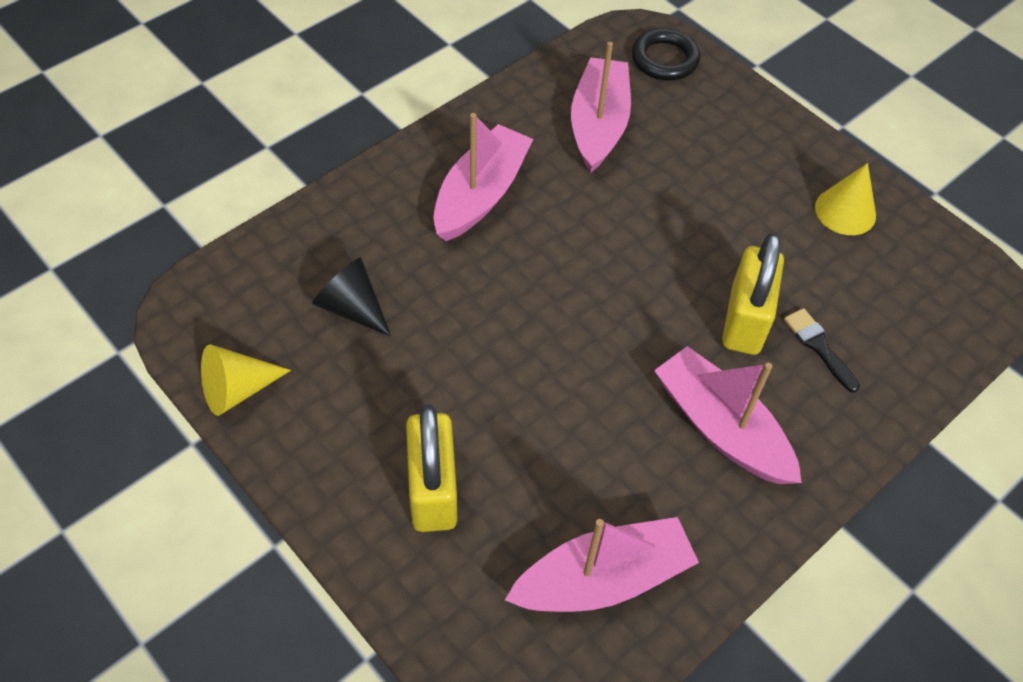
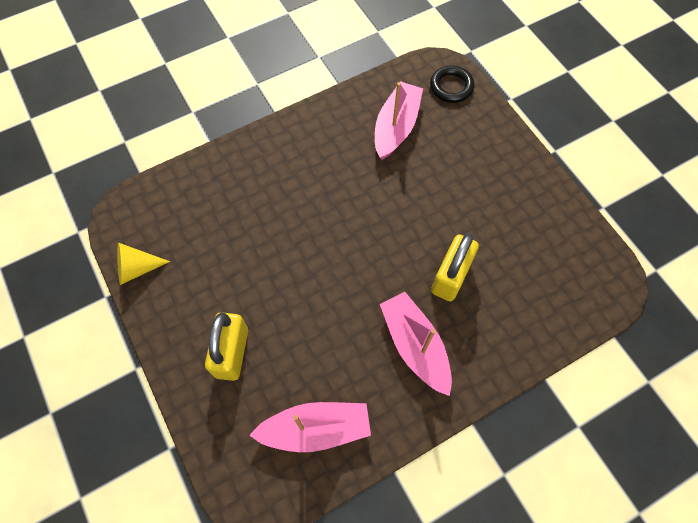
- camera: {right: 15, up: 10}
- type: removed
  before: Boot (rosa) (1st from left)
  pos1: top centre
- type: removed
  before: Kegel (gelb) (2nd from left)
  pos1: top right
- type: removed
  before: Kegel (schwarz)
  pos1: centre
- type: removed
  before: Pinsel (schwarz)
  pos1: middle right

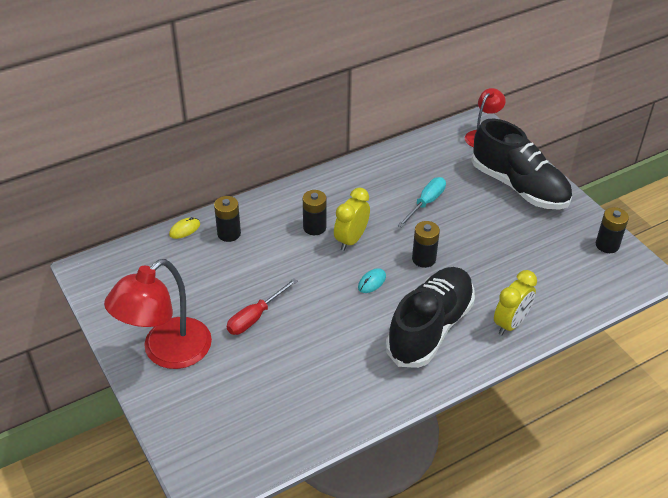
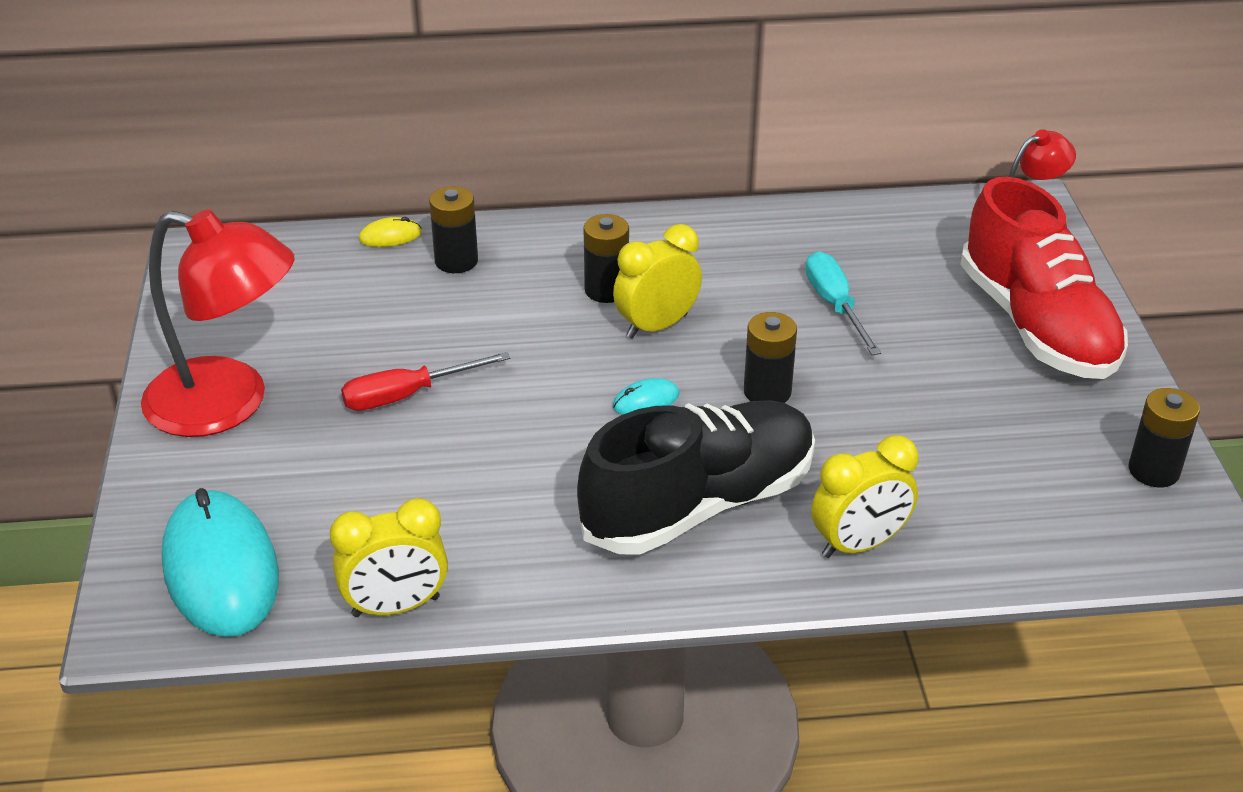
- camera: {right: 25, up: -5}
- type: recoloured
  before: Schuh (schwarz) (2nd from left)
  after: Schuh (rot)
  pos1: top right
  pos2: middle right
- type: turned
  before: Schraubenzieher (türkis)
  pos1: centre
  pos2: middle right
  turn: -75
- type: turned
  before: Lampe (rot) (1st from left)
  pos1: middle left
  pos2: middle left
  turn: -135
- type: added
  after: Computermaus (türkis) (1st from left)
  pos2: bottom left
- type: added
  after: Wecker (gelb) (1st from left)
  pos2: bottom left

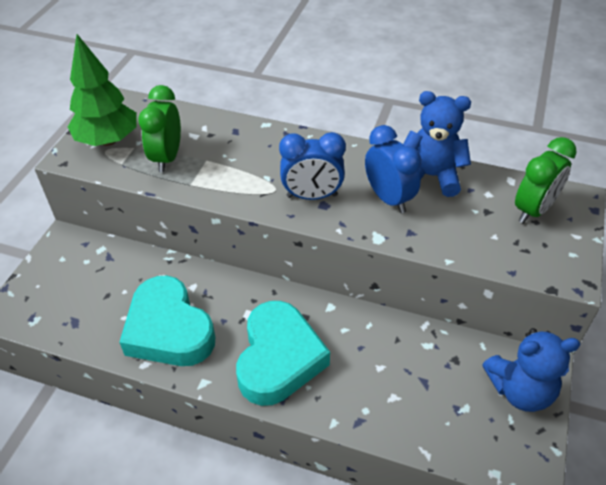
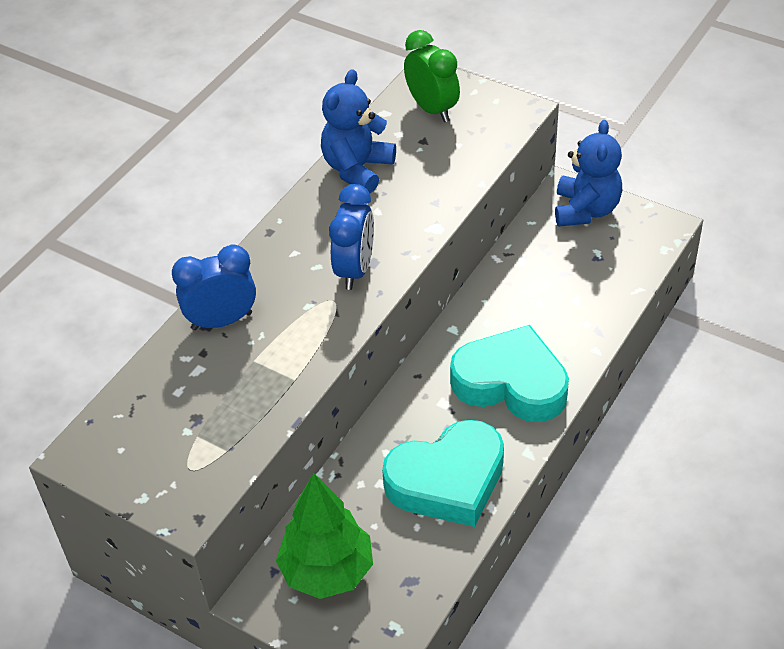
- camera: {right: -75, up: 0}
- type: moved
  before: Baum (grün)
  pos1: top left
  pos2: bottom centre
- type: removed
  before: Wecker (grün) (1st from left)
  pos1: top left
- type: moved
  before: Wecker (blau) (2nd from left in the first image)
  after: Wecker (blau) (1st from left)
  pos1: centre
  pos2: middle left

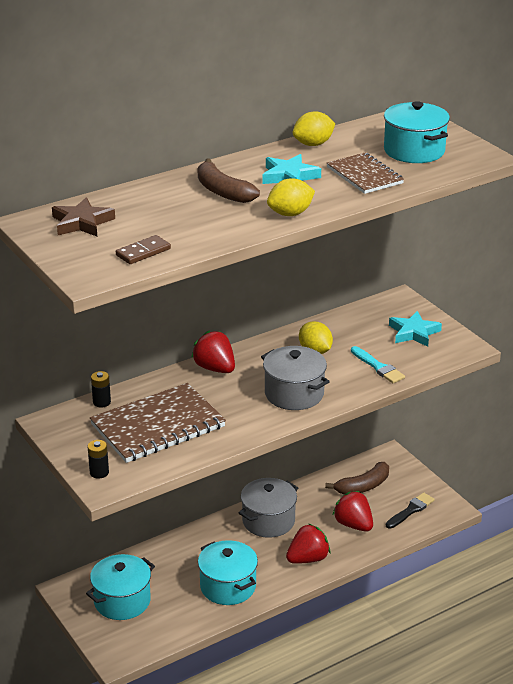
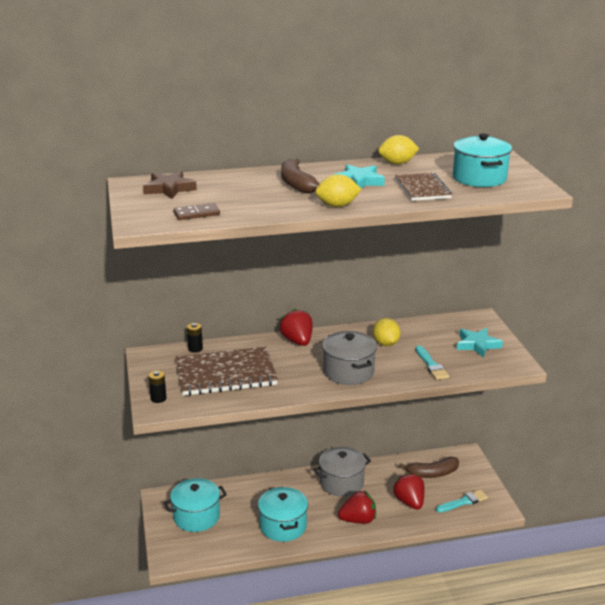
- camera: {right: 20, up: -5}
- type: recoloured
  before: Pinsel (schwarz)
  after: Pinsel (türkis) (2nd from left)
  pos1: bottom right
  pos2: bottom right

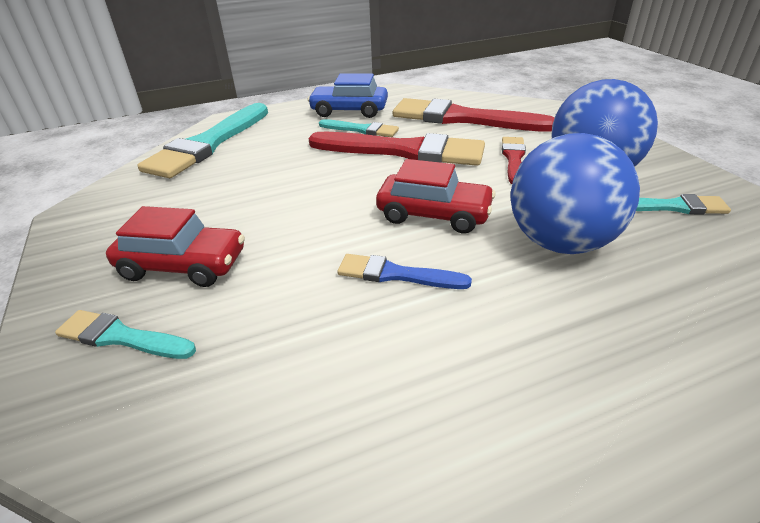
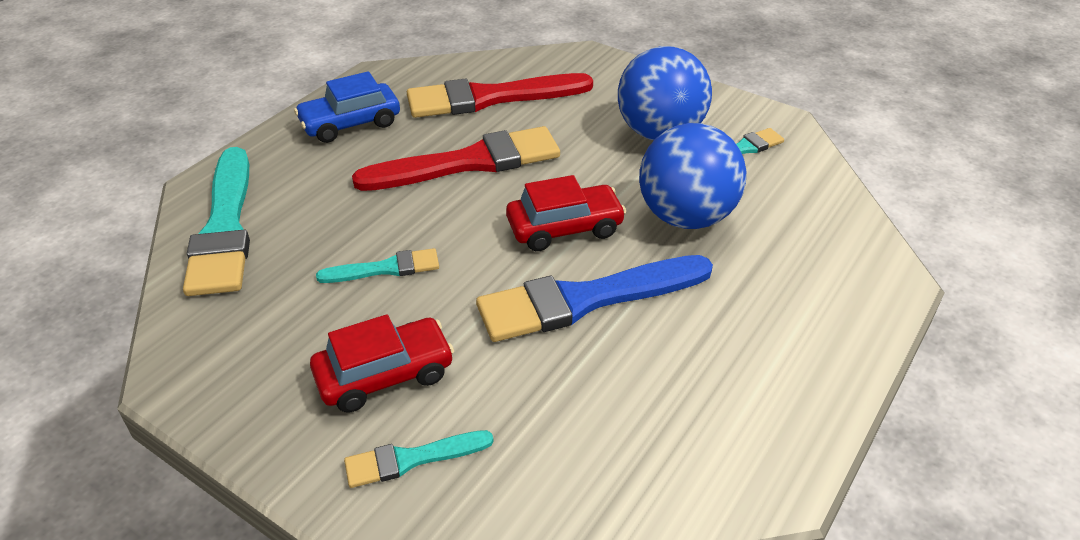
- camera: {right: -35, up: 5}
- type: moved
  before: Pinsel (türkis) (3rd from left in the first image)
  after: Pinsel (türkis) (2nd from left)
  pos1: top centre
  pos2: centre
- type: removed
  before: Pinsel (rot) (3rd from left)
  pos1: top right
- type: resized
  before: Pinsel (blau)
  pos1: centre
  pos2: centre
  scale: 1.96

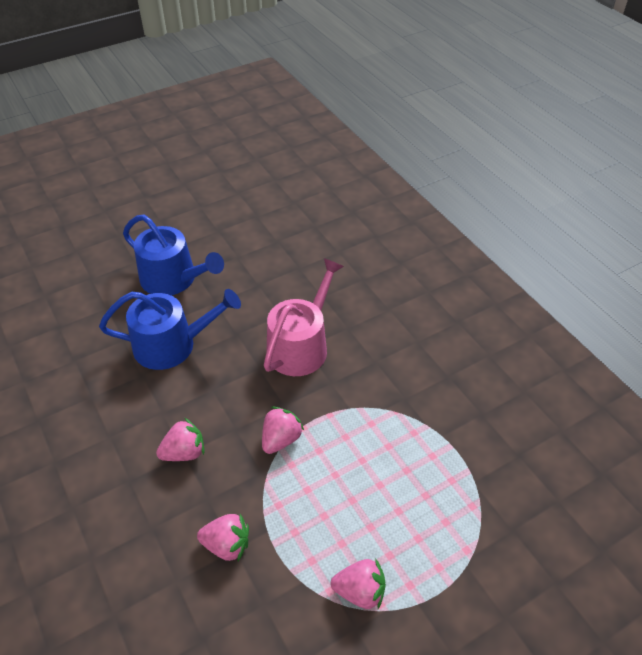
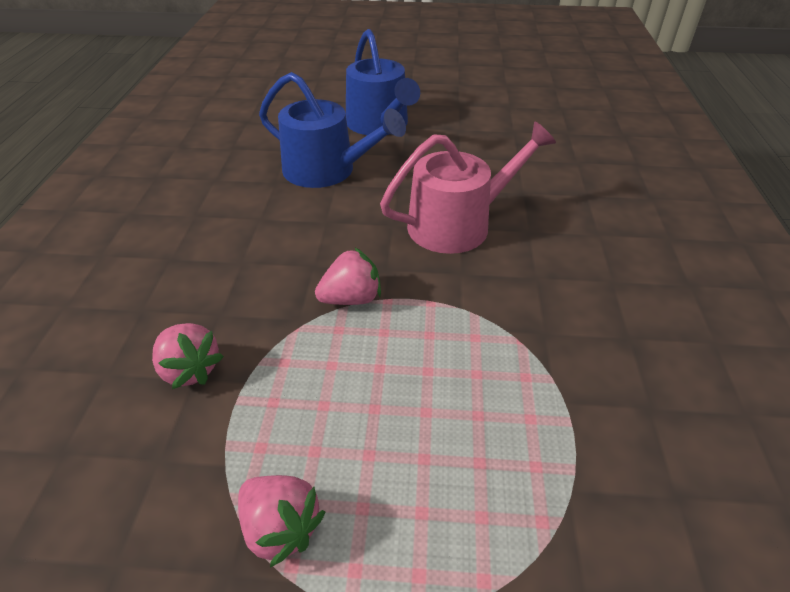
- camera: {right: 35, up: -5}
- type: removed
  before: Erdbeere (rosa) (1st from left)
  pos1: bottom left

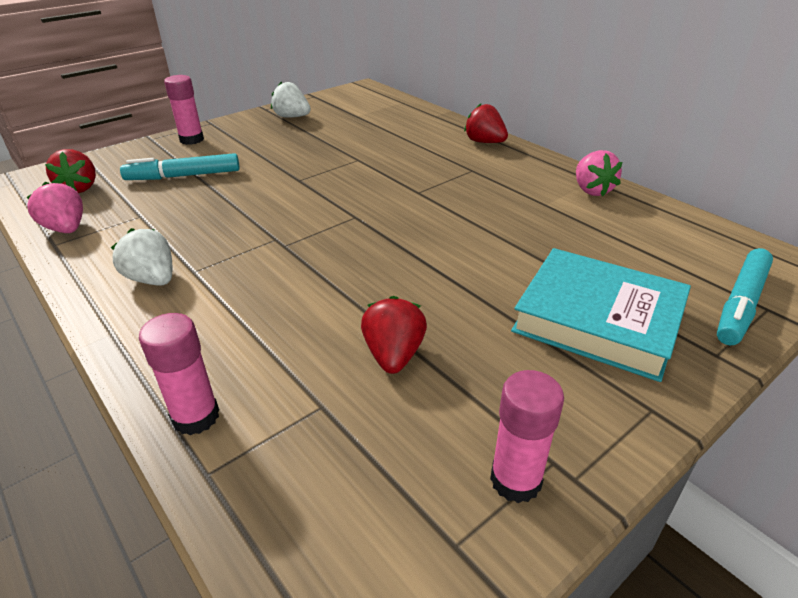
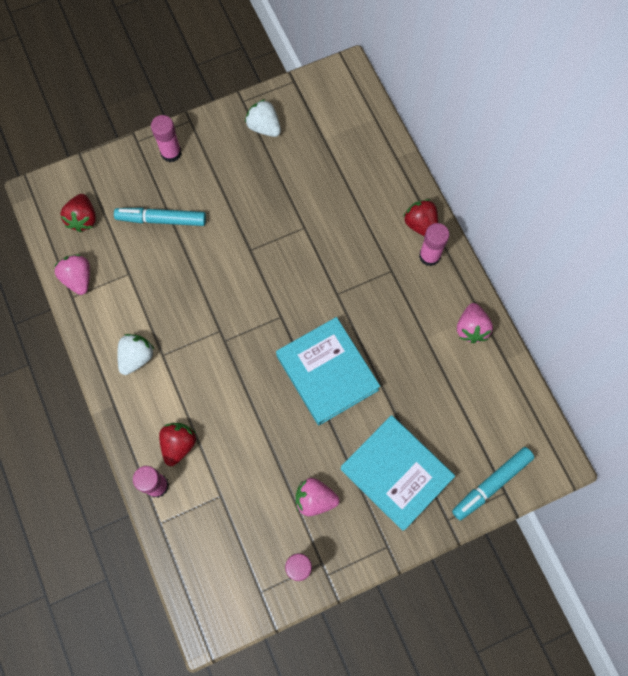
- camera: {right: 15, up: 35}
- type: turned
  before: Erdbeere (weiß) (1st from left)
  pos1: middle left
  pos2: middle left
  turn: 60
- type: moved
  before: Erdbeere (rot) (2nd from left)
  pos1: centre
  pos2: middle left
- type: added
  after: Klebestift (rosa) (4th from left)
  pos2: middle right
- type: added
  after: Buch (türkis) (1st from left)
  pos2: centre
- type: added
  after: Erdbeere (rosa) (2nd from left)
  pos2: bottom centre

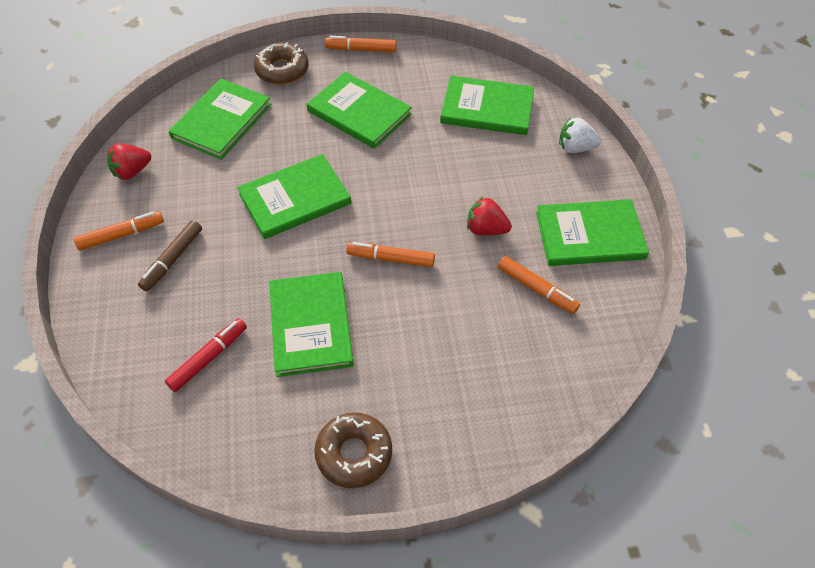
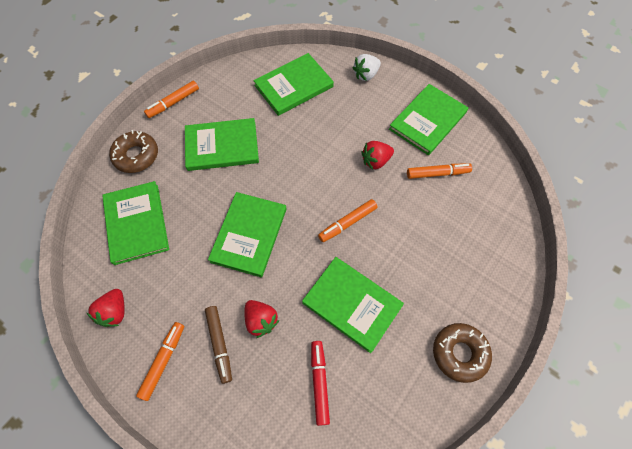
- camera: {right: -45, up: 10}
- type: added
  after: Erdbeere (rot) (2nd from left)
  pos2: bottom centre

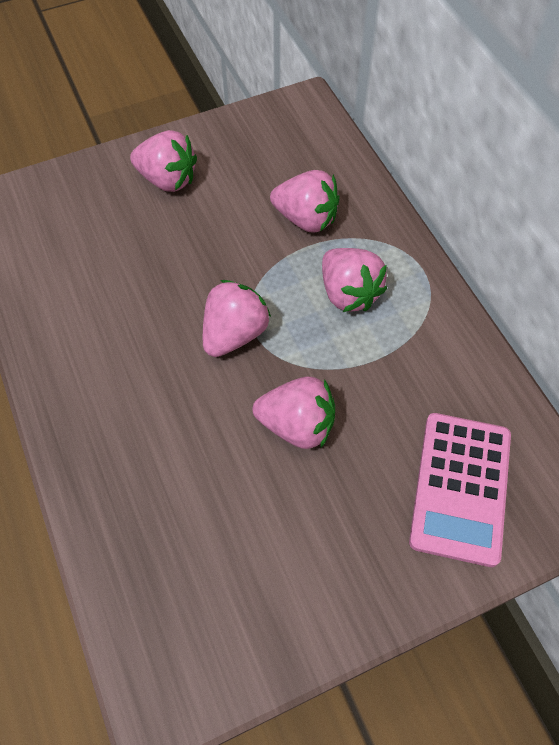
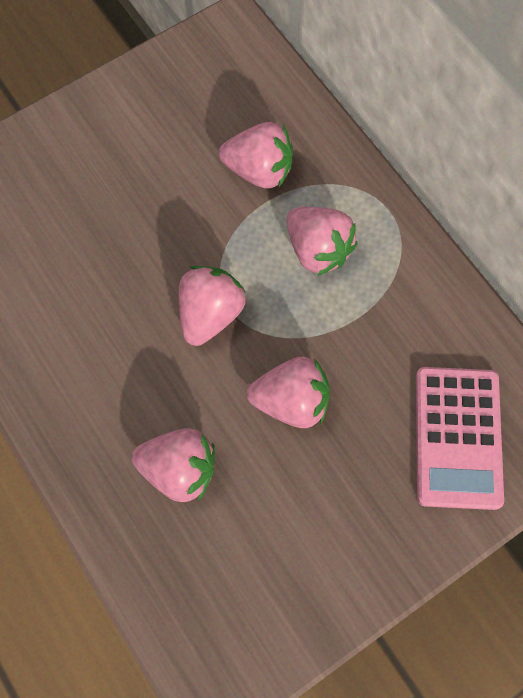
- camera: {right: -10, up: 10}
- type: moved
  before: Erdbeere (rosa) (1st from left)
  pos1: top left
  pos2: middle left

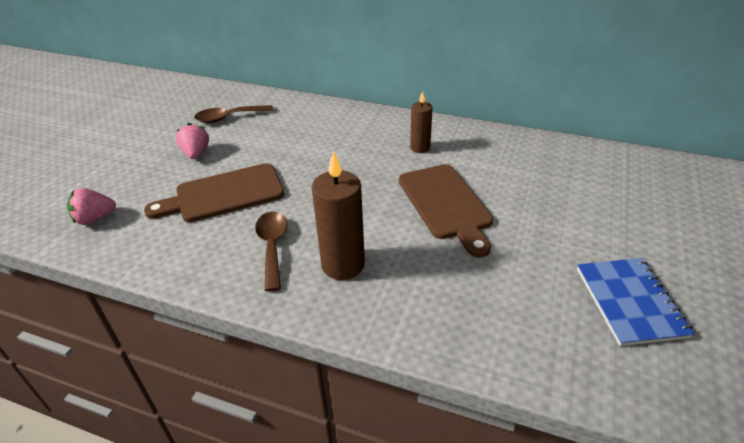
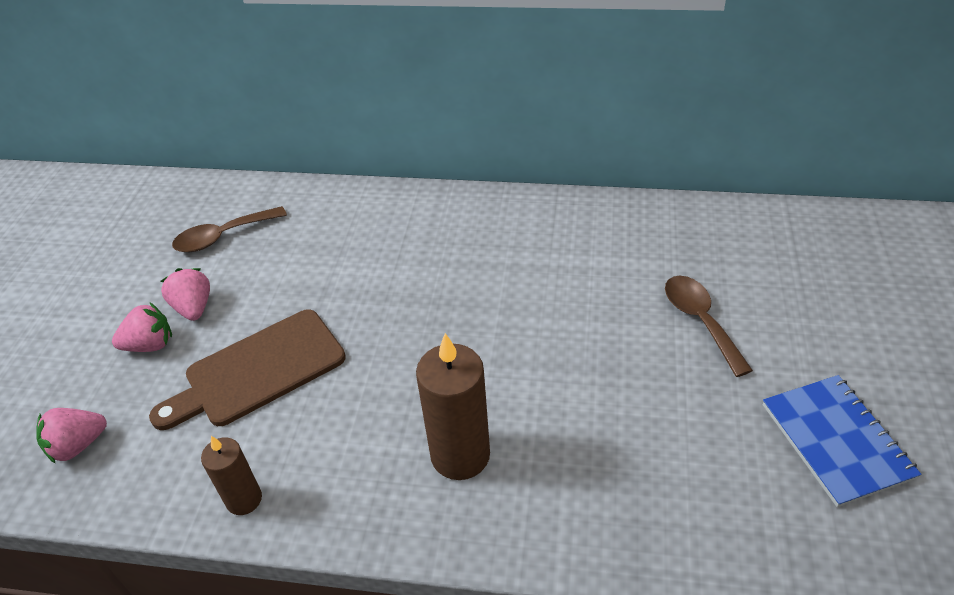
- camera: {right: -10, up: 5}
- type: moved
  before: Kerze (braun) (2nd from left in the first image)
  after: Kerze (braun) (1st from left)
  pos1: top centre
  pos2: bottom left
- type: removed
  before: Schneidebrett (braun) (2nd from left)
  pos1: centre
- type: moved
  before: Löffel (braun) (2nd from left)
  pos1: centre
  pos2: middle right
- type: added
  after: Erdbeere (rosa) (2nd from left)
  pos2: middle left

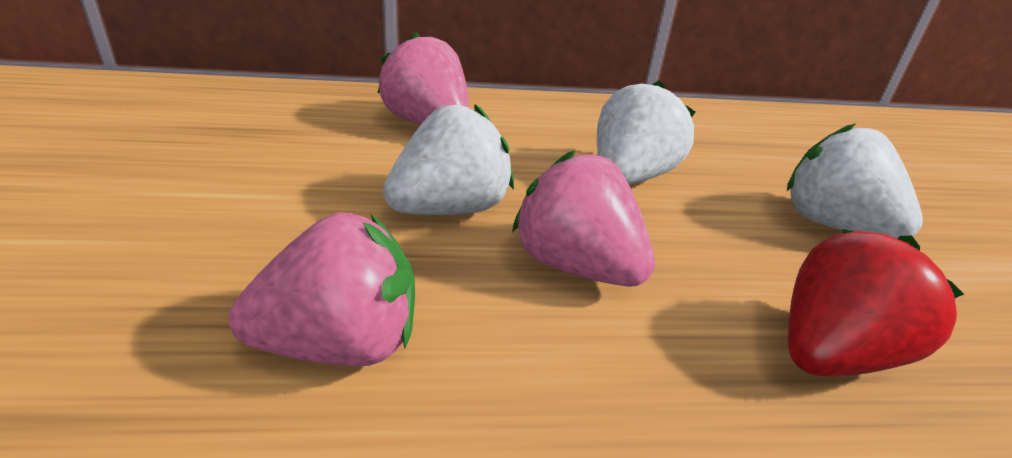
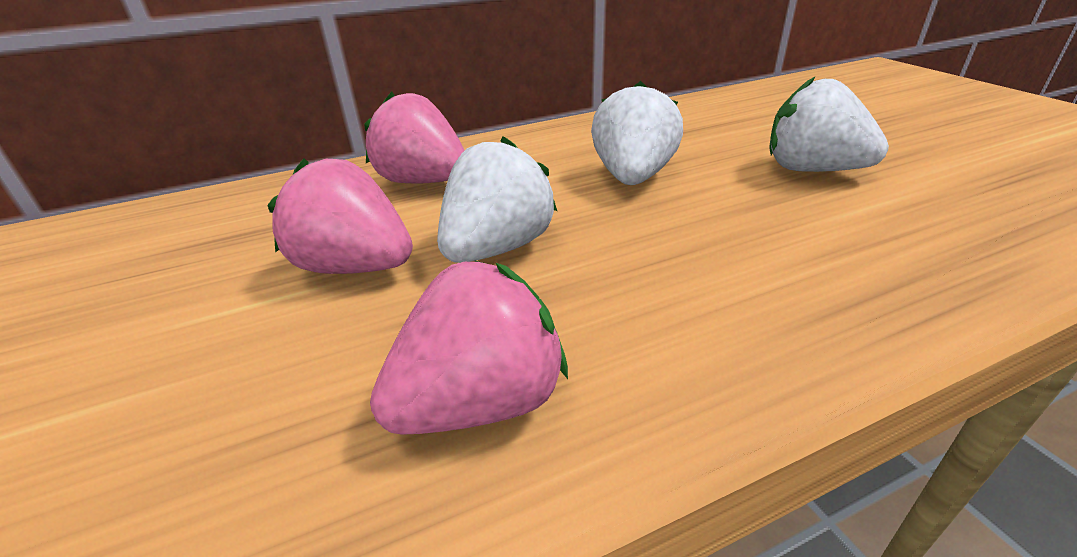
- camera: {right: -15, up: 0}
- type: moved
  before: Erdbeere (rosa) (3rd from left in the first image)
  after: Erdbeere (rosa) (1st from left)
  pos1: centre
  pos2: middle left
- type: removed
  before: Erdbeere (rot)
  pos1: middle right

